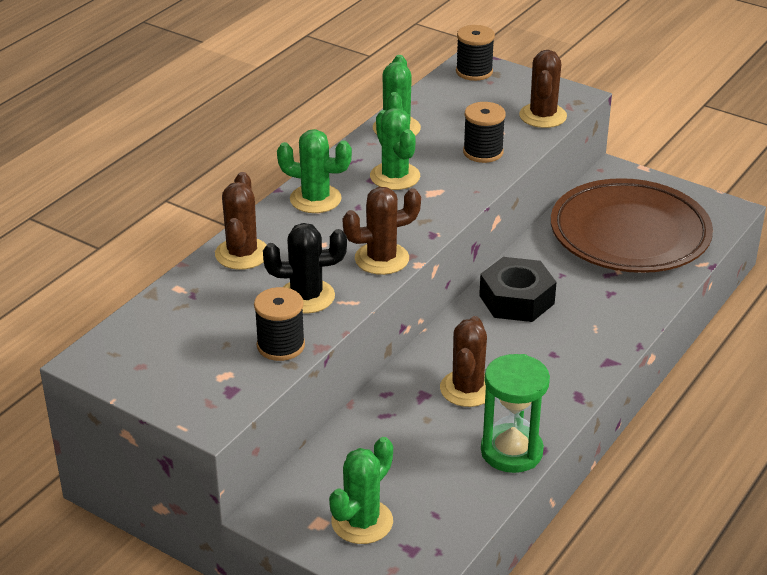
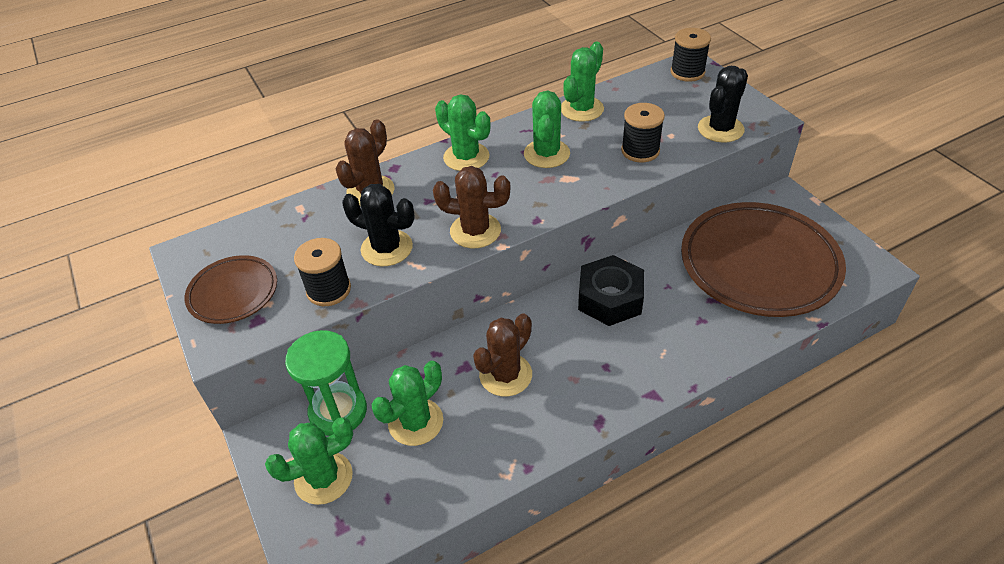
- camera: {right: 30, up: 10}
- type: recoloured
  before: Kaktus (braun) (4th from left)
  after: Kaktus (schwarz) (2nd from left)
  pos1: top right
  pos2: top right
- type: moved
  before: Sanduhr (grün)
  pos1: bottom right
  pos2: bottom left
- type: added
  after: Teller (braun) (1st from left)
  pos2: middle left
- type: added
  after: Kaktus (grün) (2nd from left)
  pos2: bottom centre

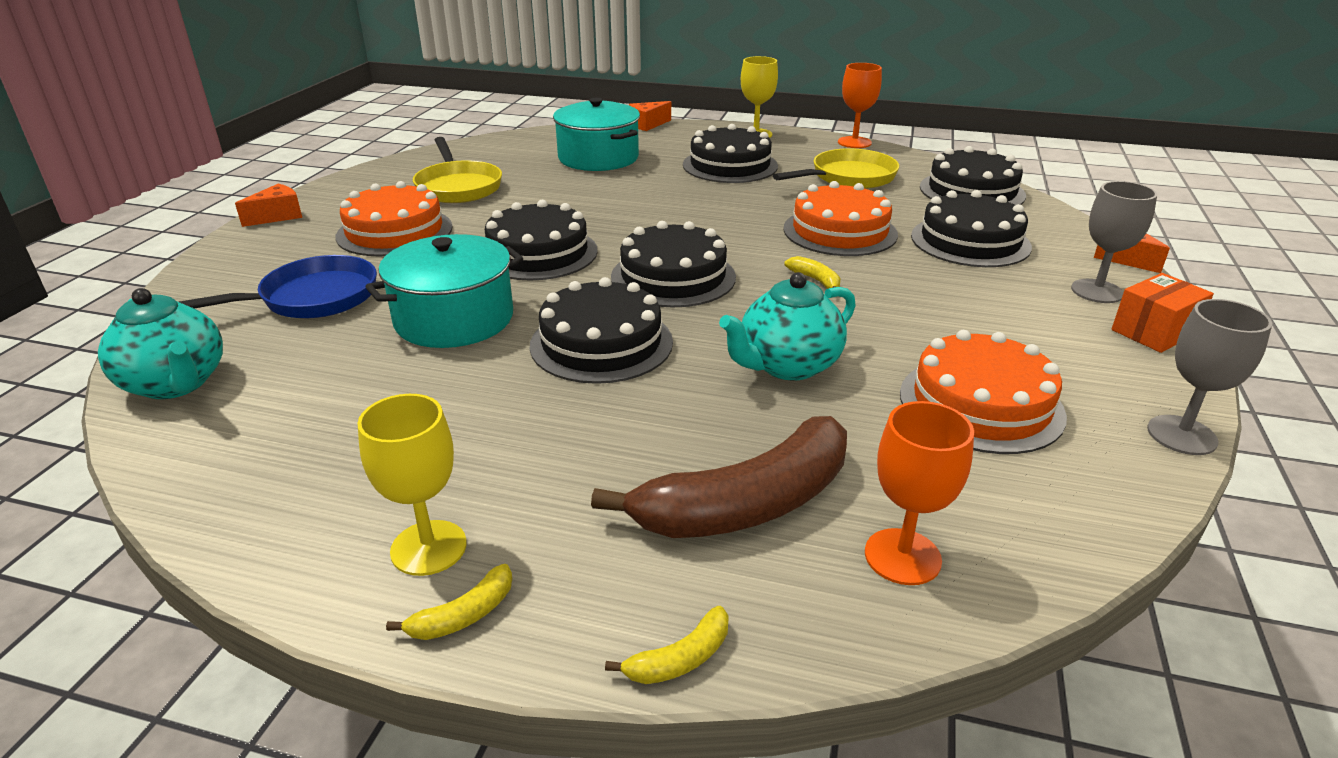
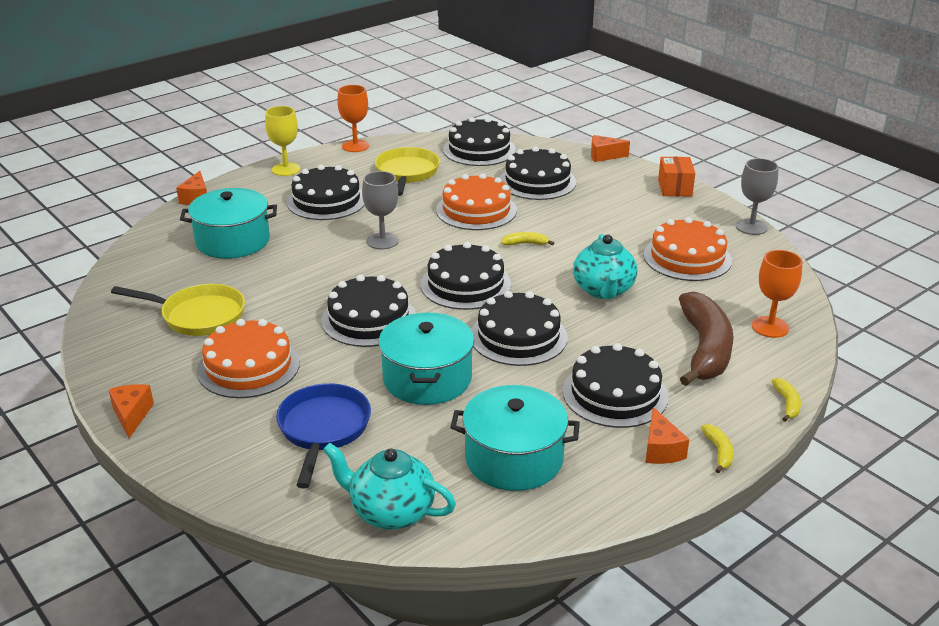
- camera: {right: -55, up: 0}
- type: moved
  before: Kelch (grau) (1st from left)
  pos1: top right
  pos2: centre
- type: turned
  before: Teekanne (türkis) (1st from left)
  pos1: middle left
  pos2: bottom centre
  turn: -150
- type: replaced
  before: Kelch (gelb) (1st from left)
  after: Käse (orange) (4th from left)
  pos1: middle left
  pos2: bottom right
- type: added
  after: Kuchen (schwarz) (7th from left)
  pos2: centre
- type: added
  after: Kochtopf (türkis) (3rd from left)
  pos2: bottom centre

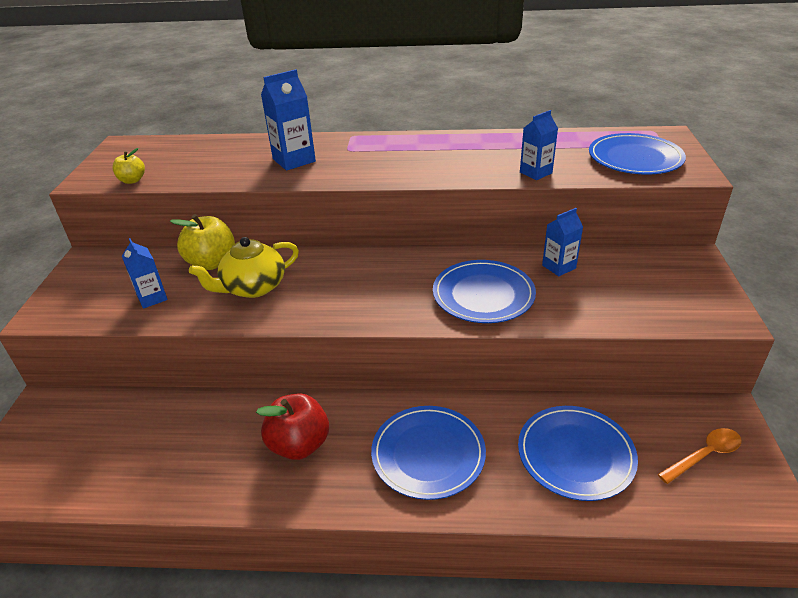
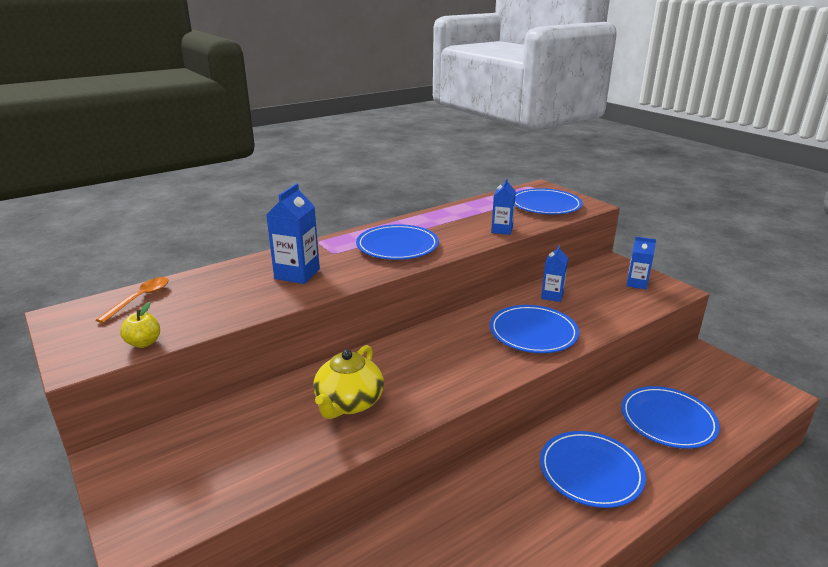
- camera: {right: -40, up: -10}
- type: removed
  before: Apfel (gelb) (2nd from left)
  pos1: middle left
- type: moved
  before: Getränkekarton (blau) (1st from left in the first image)
  after: Getränkekarton (blau) (4th from left)
  pos1: middle left
  pos2: middle right
- type: removed
  before: Apfel (rot)
  pos1: bottom centre
- type: moved
  before: Löffel (orange)
  pos1: bottom right
  pos2: middle left
- type: added
  after: Teller (blau) (1st from left)
  pos2: centre

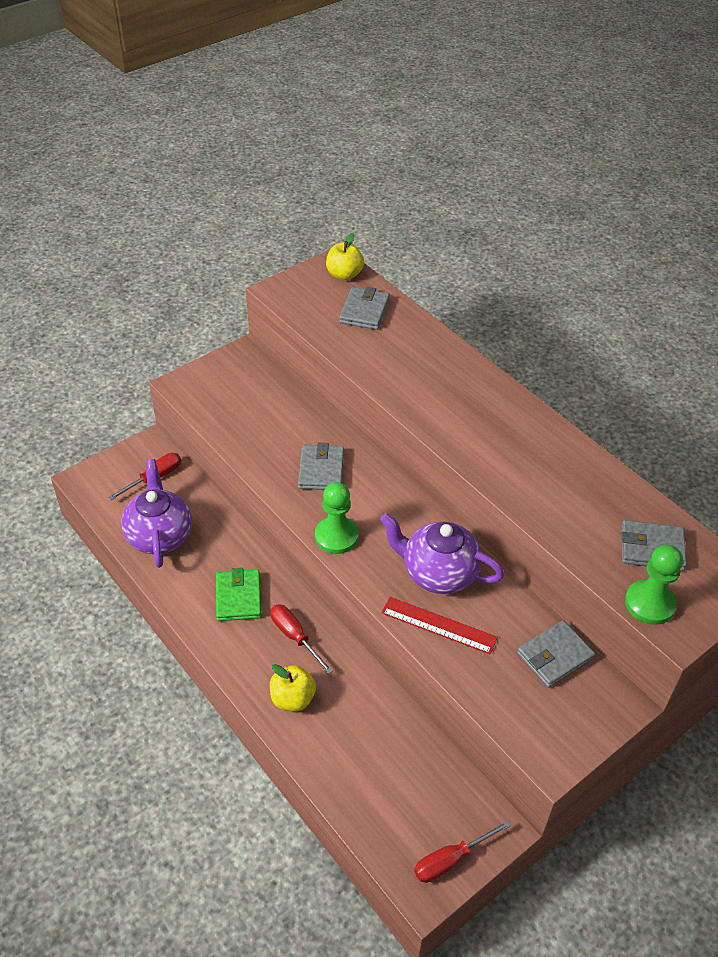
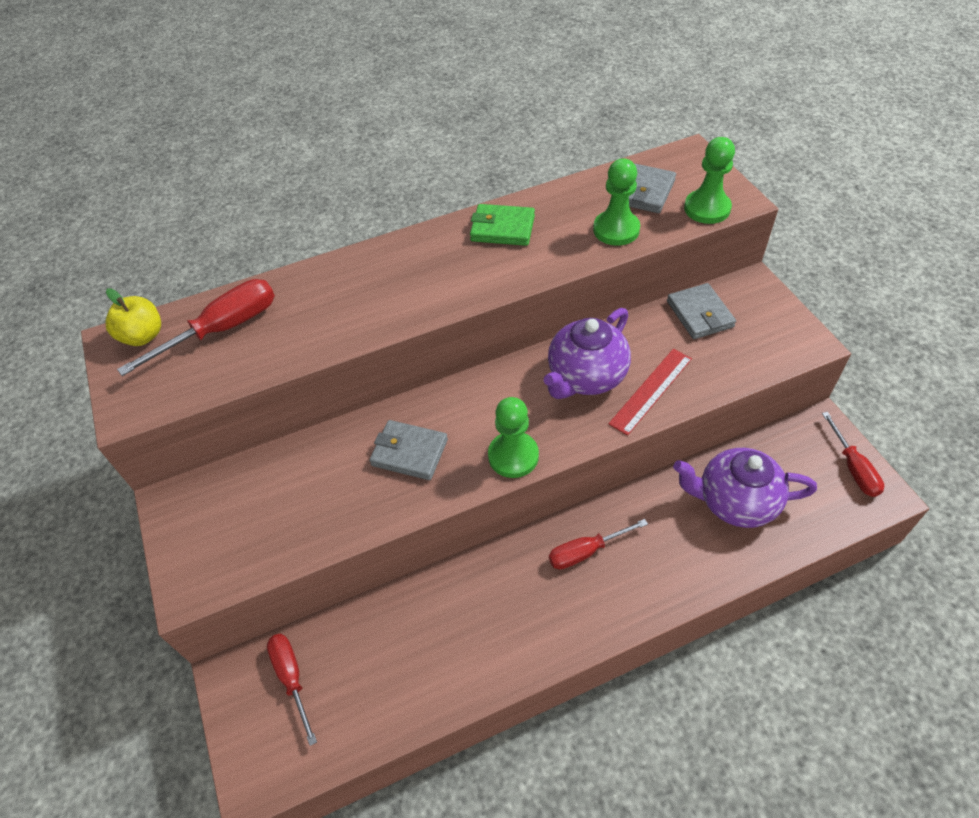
- camera: {right: -70, up: 5}
- type: replaced
  before: Geldbörse (grau) (2nd from left)
  after: Schraubenzieher (rot) (1st from left)
  pos1: top centre
  pos2: middle left
- type: moved
  before: Teekanne (lila) (1st from left in the first image)
  after: Teekanne (lila) (2nd from left)
  pos1: middle left
  pos2: middle right
- type: moved
  before: Geldbörse (grün)
  pos1: middle left
  pos2: top centre
- type: removed
  before: Apfel (gelb) (1st from left)
  pos1: bottom centre
- type: added
  after: Bauer (grün) (2nd from left)
  pos2: top centre

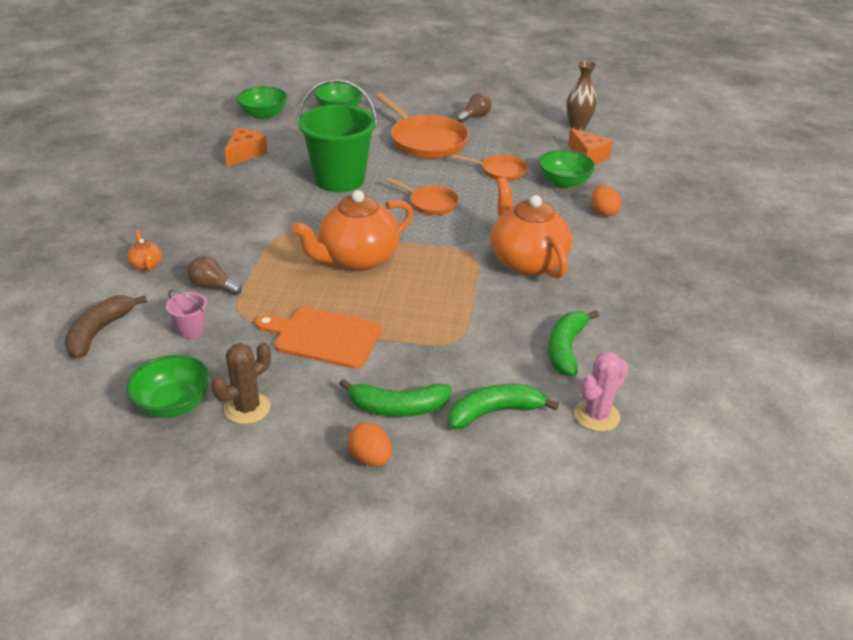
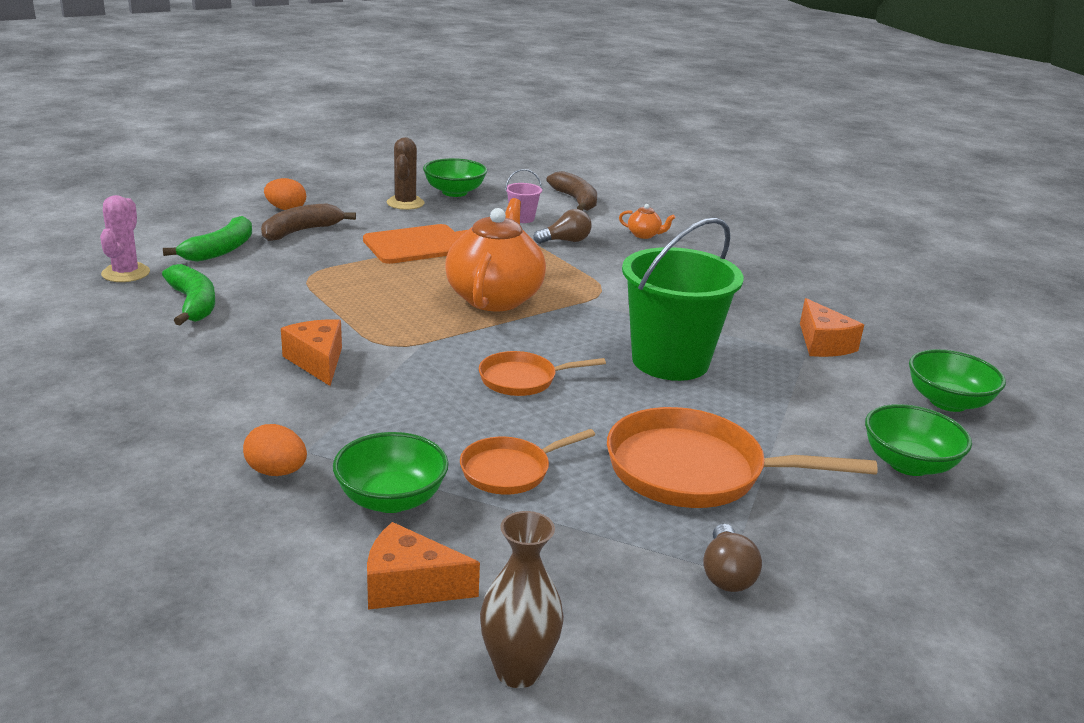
- camera: {right: 135, up: -10}
- type: replaced
  before: Teekanne (orange) (3rd from left)
  after: Käse (orange) (1st from left)
  pos1: centre
  pos2: middle left
- type: recoloured
  before: Banane (grün) (1st from left)
  after: Banane (braun) (1st from left)
  pos1: centre
  pos2: top left

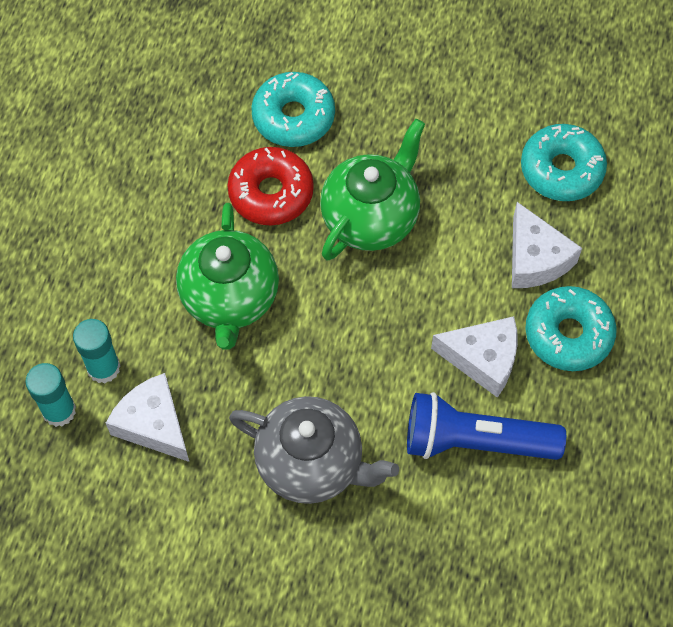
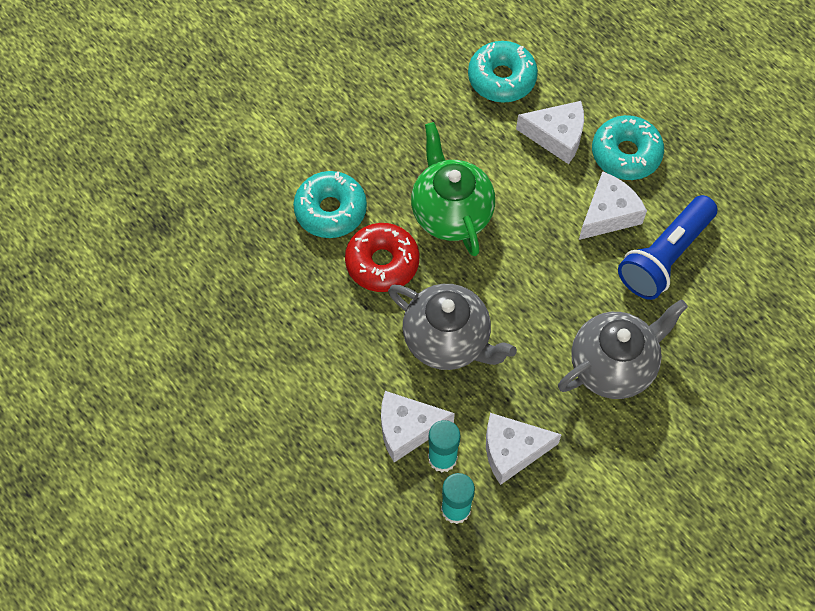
- camera: {right: -55, up: 0}
- type: recoloured
  before: Teekanne (grün) (1st from left)
  after: Teekanne (grau) (1st from left)
  pos1: centre
  pos2: centre
- type: added
  after: Käse (weiß) (1st from left)
  pos2: bottom centre

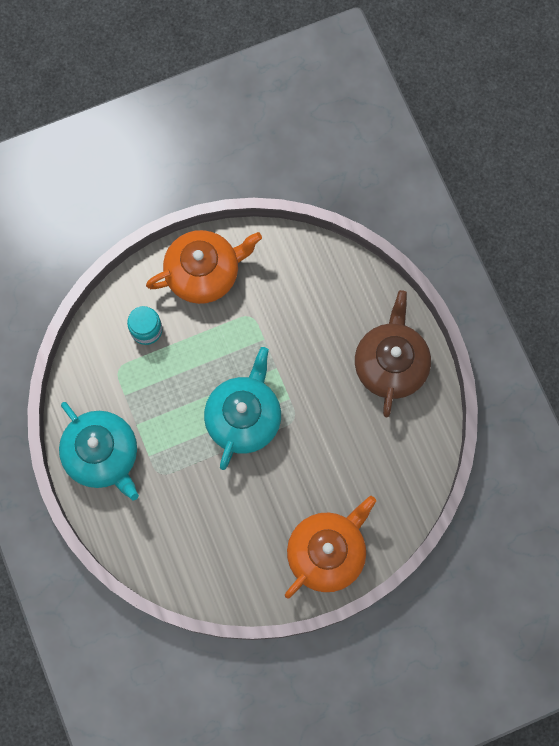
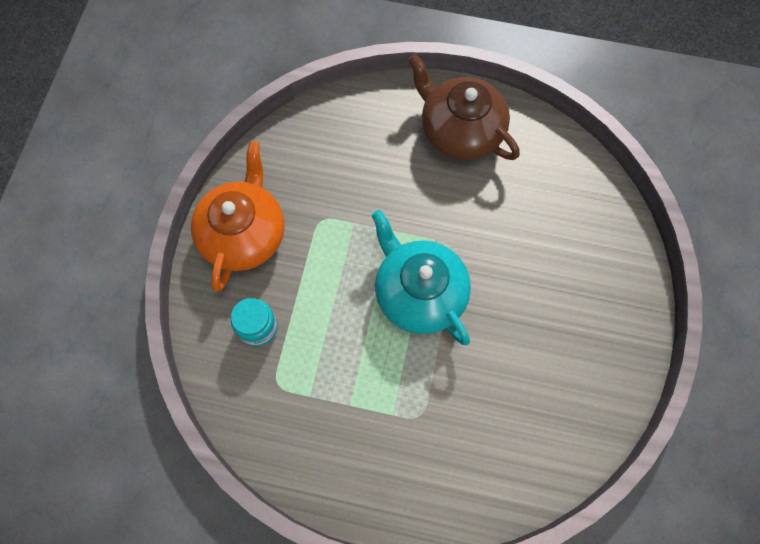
- camera: {right: -55, up: -5}
- type: removed
  before: Teekanne (türkis) (1st from left)
  pos1: middle left
- type: removed
  before: Teekanne (orange) (2nd from left)
  pos1: bottom centre

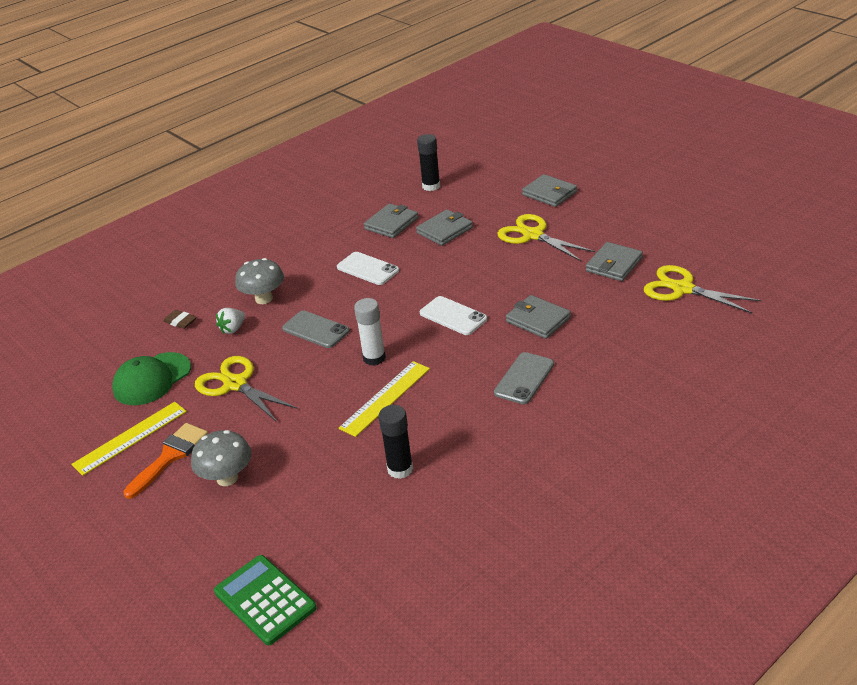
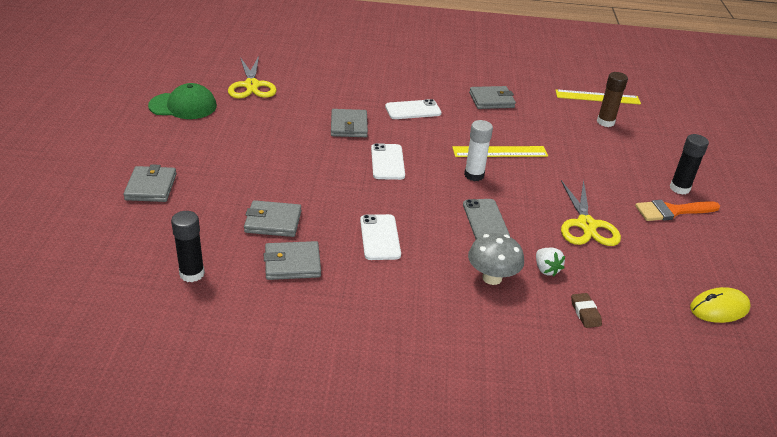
- camera: {right: -140, up: 0}
- type: removed
  before: Schere (gelb) (2nd from left)
  pos1: centre
- type: moved
  before: Geldbörse (grau) (5th from left)
  pos1: middle right
  pos2: top centre
- type: turned
  before: Erdbeere (weiß)
  pos1: middle left
  pos2: middle right
  turn: 75
- type: moved
  before: Kappe (grün)
  pos1: middle left
  pos2: top left
- type: recoloured
  before: Handy (grau) (2nd from left)
  after: Handy (weiß) (3rd from left)
  pos1: centre
  pos2: top centre
- type: moved
  before: Lineal (gelb) (1st from left in the first image)
  after: Lineal (gelb) (2nd from left)
  pos1: middle left
  pos2: top right
- type: moved
  before: Klebestift (schwarz) (1st from left in the first image)
  after: Klebestift (schwarz) (2nd from left)
  pos1: centre
  pos2: middle right
- type: removed
  before: Pilz (grau) (1st from left)
  pos1: bottom left
- type: removed
  before: Taschenrechner (grün)
  pos1: bottom left
- type: added
  after: Klebestift (braun)
  pos2: top right
- type: added
  after: Computermaus (gelb)
  pos2: bottom right

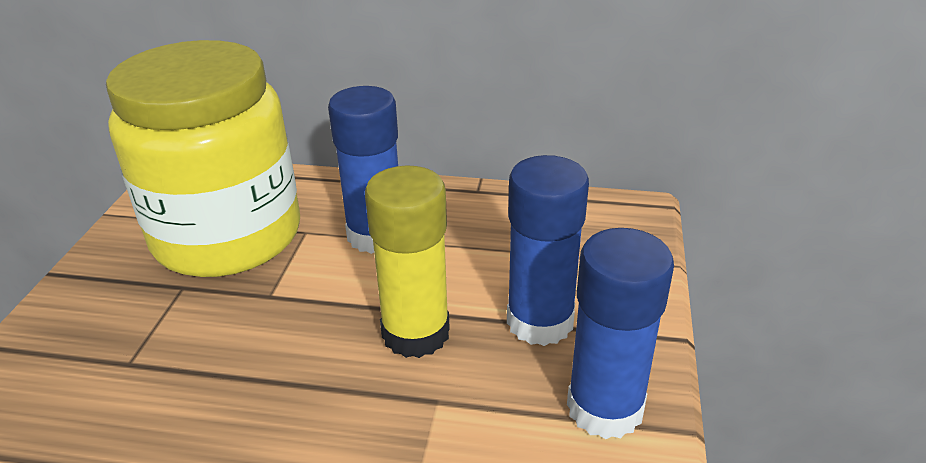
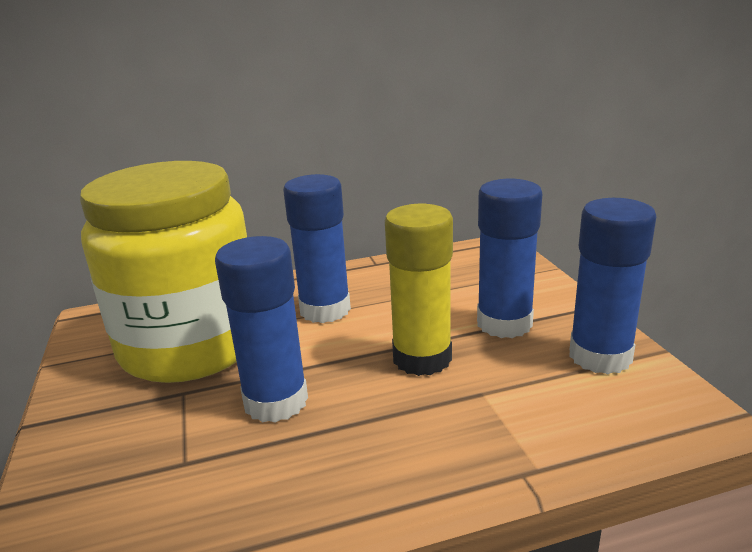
- camera: {right: -25, up: -10}
- type: added
  after: Klebestift (blau) (1st from left)
  pos2: centre

